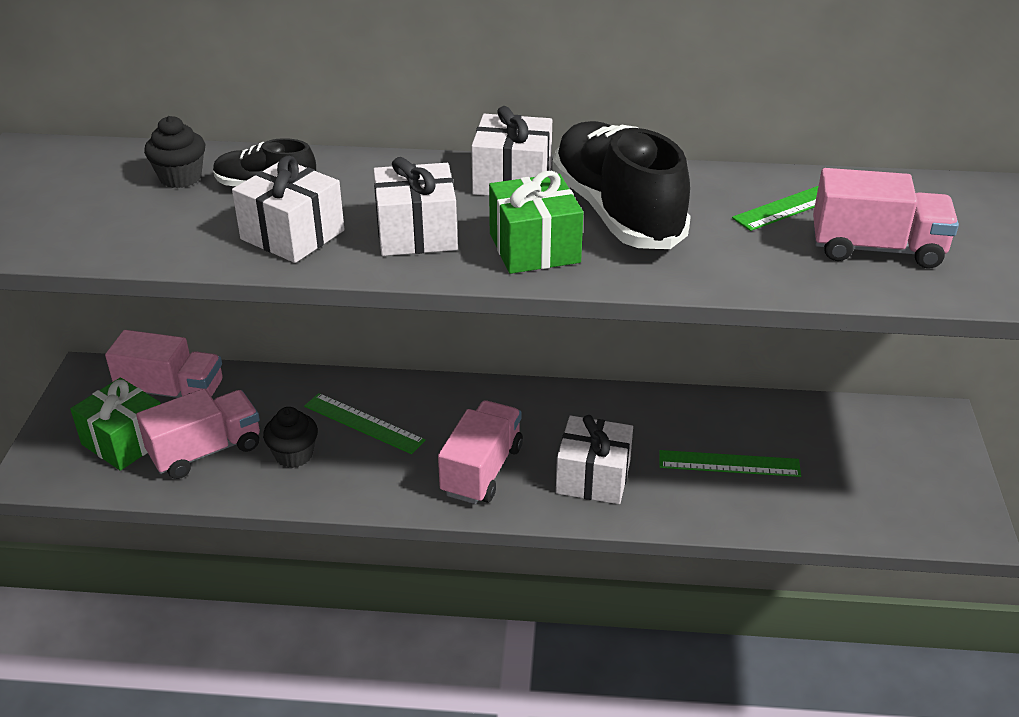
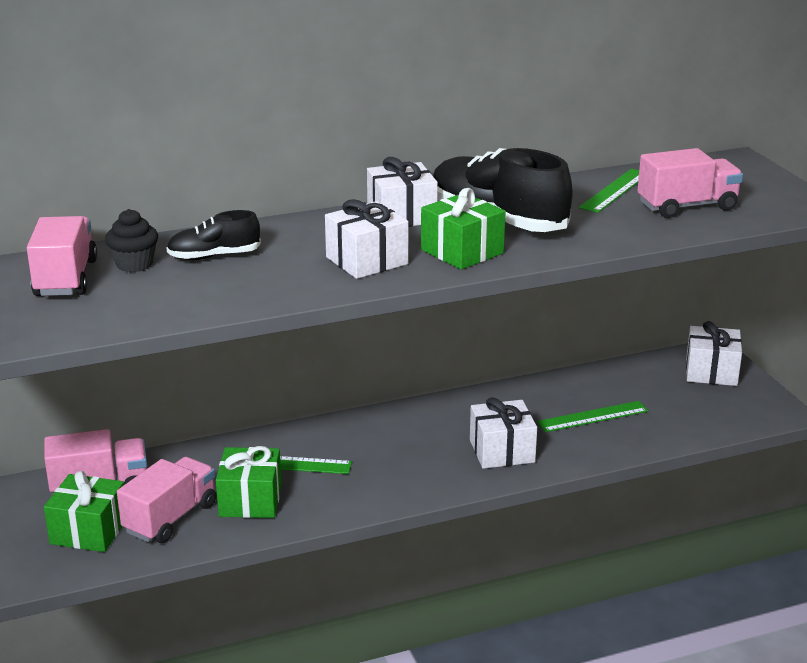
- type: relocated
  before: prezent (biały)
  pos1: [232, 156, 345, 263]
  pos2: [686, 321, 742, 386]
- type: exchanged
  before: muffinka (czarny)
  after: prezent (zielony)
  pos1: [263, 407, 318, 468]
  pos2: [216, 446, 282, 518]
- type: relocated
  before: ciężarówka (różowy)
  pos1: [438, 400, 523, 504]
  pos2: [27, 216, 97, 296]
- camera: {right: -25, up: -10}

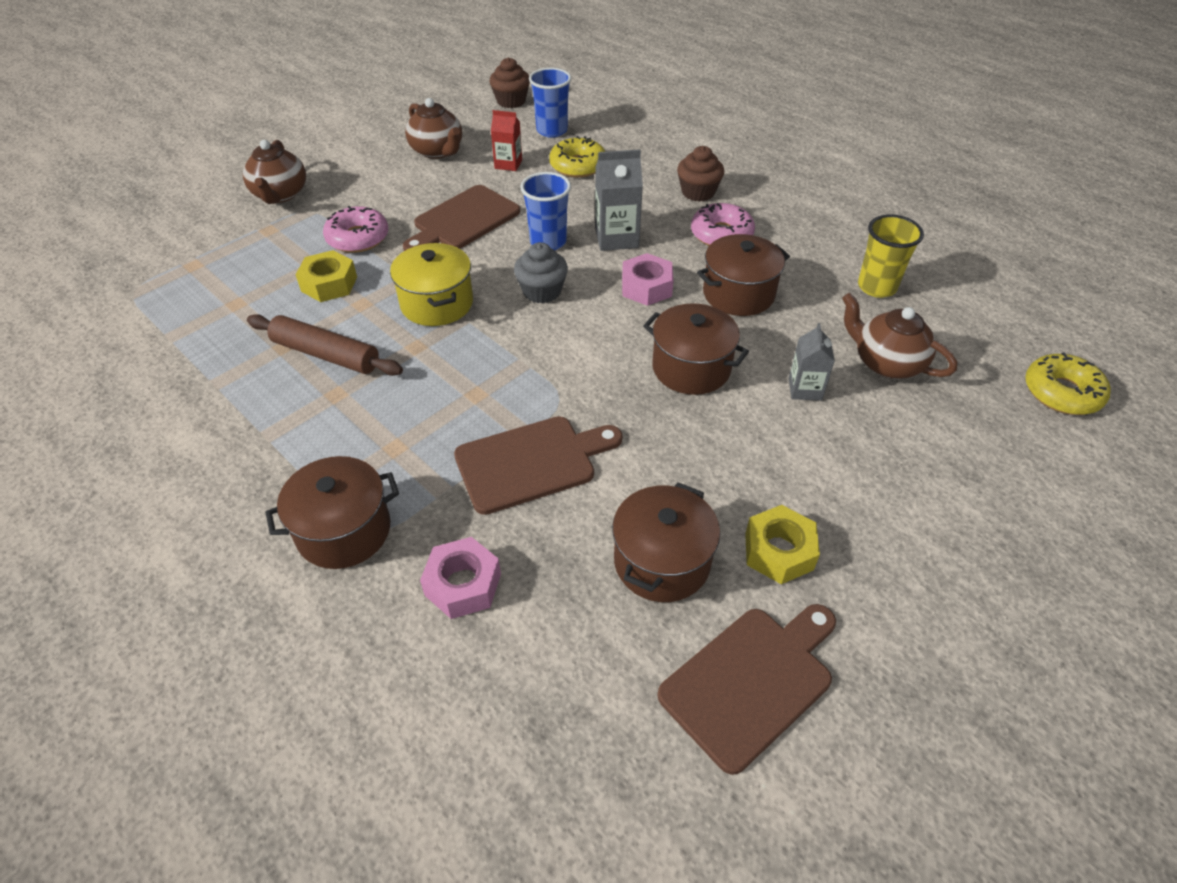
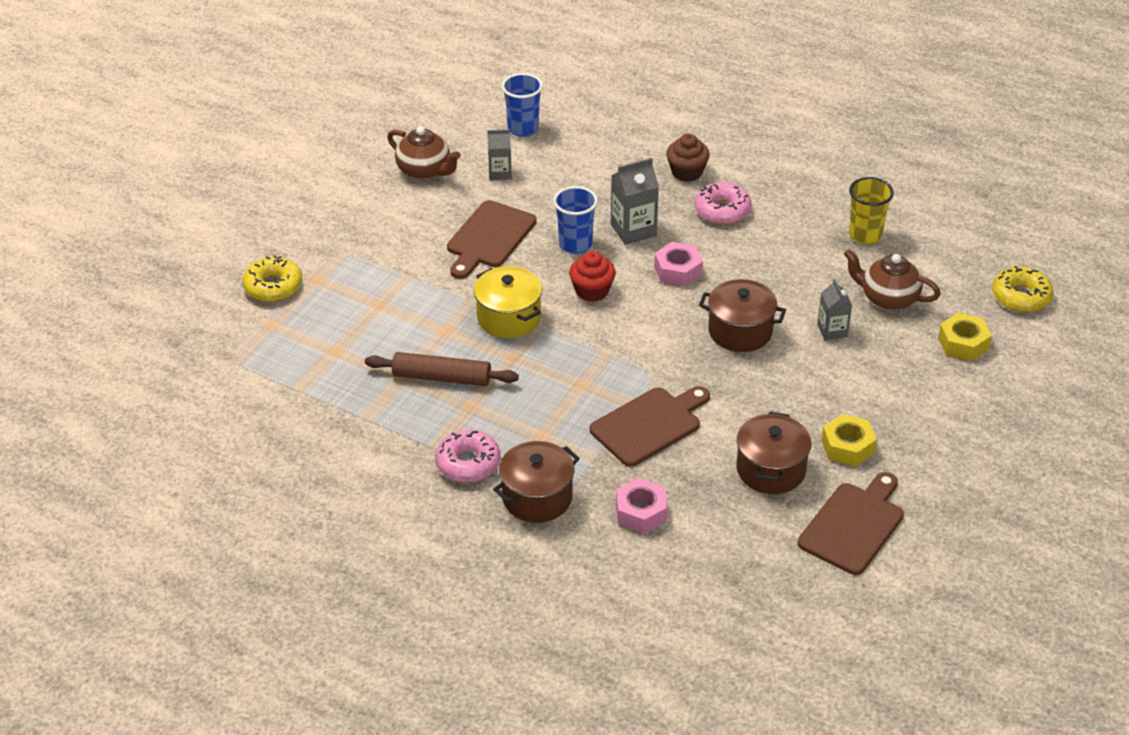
- type: missing
  before: imbryk (brązowy)
  pos1: [243, 140, 306, 204]
- type: relocated
  before: nakrętka (żółty)
  pos1: [296, 250, 357, 302]
  pos2: [938, 313, 992, 361]
- type: relocated
  before: donut (różowy)
  pos1: [323, 206, 388, 253]
  pos2: [435, 430, 501, 482]
- type: missing
  before: muffinka (brązowy)
  pos1: [489, 58, 530, 108]
- type: colour
  before: karton mleka (czerwony)
  after: karton mleka (szary)
  pos1: [491, 110, 522, 171]
  pos2: [487, 129, 512, 180]
- type: colour
  before: muffinka (szary)
  after: muffinka (czerwony)
  pos1: [514, 242, 568, 303]
  pos2: [569, 251, 616, 302]
- type: relocated
  before: donut (żółty)
  pos1: [549, 136, 605, 178]
  pos2: [242, 255, 302, 302]
- type: missing
  before: garnek (brązowy)
  pos1: [697, 234, 790, 316]
- camera: {right: -15, up: -5}

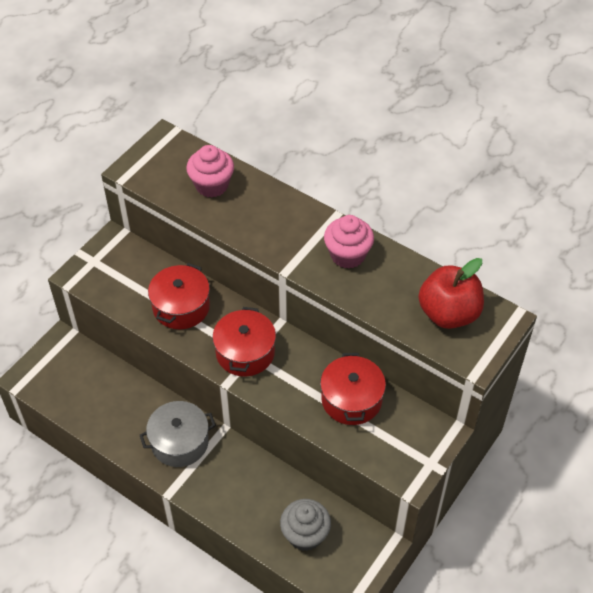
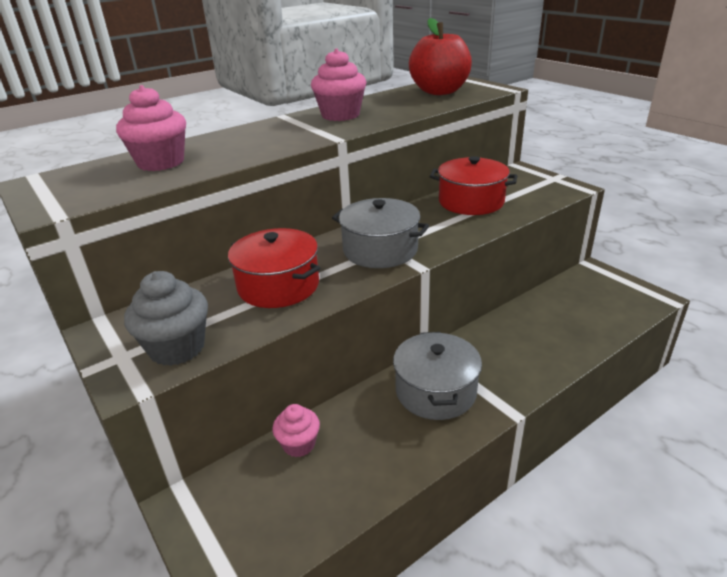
- type: colour
  before: garnek (czerwony)
  after: garnek (szary)
  pos1: [212, 307, 276, 377]
  pos2: [332, 198, 429, 268]
- type: relocated
  before: muffinka (szary)
  pos1: [280, 499, 331, 551]
  pos2: [124, 271, 208, 366]
- type: appeared
  after: muffinka (różowy)
  pos2: [273, 404, 320, 457]
- camera: {right: -70, up: -20}

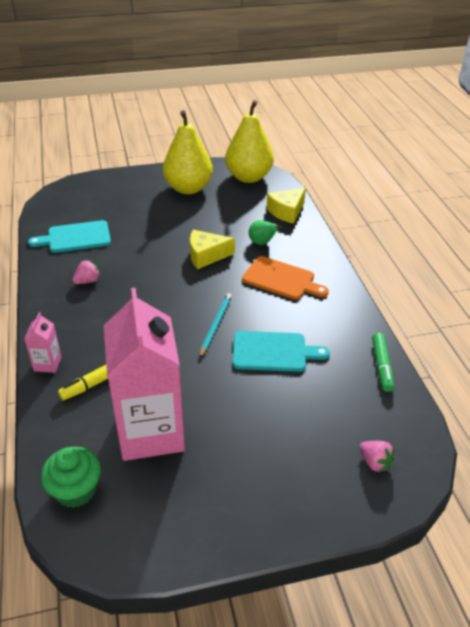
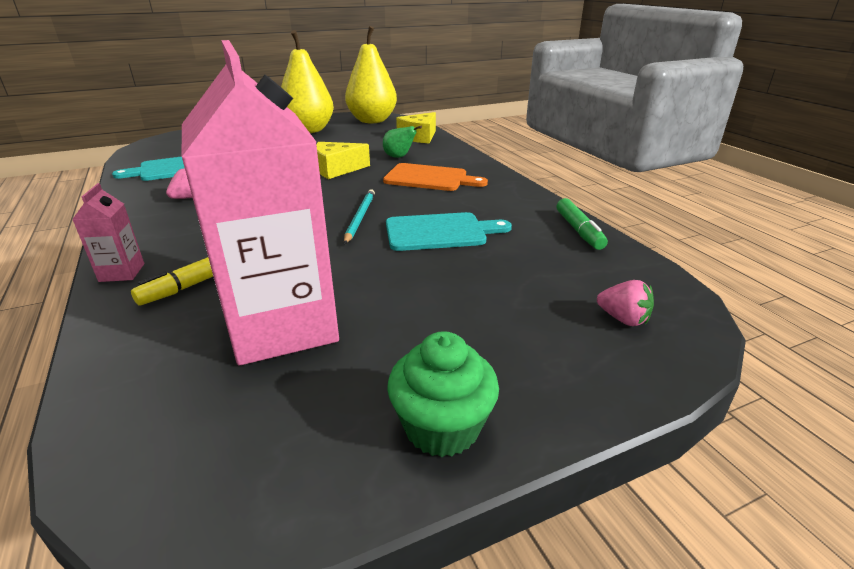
- type: relocated
  before: muffinka (zielony)
  pos1: [41, 447, 101, 508]
  pos2: [387, 331, 499, 457]
- camera: {right: -10, up: -10}

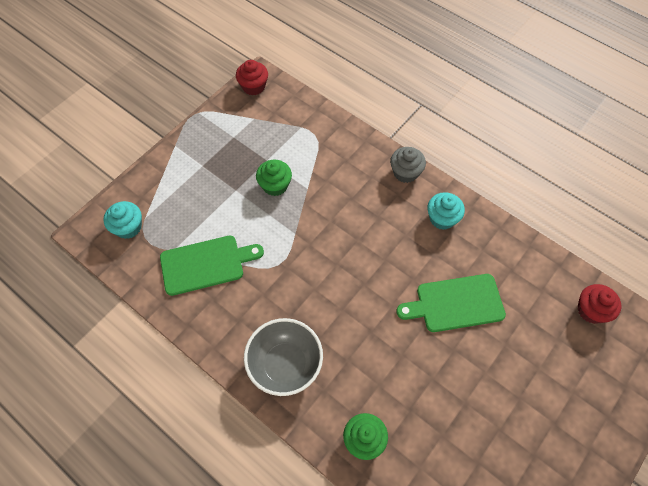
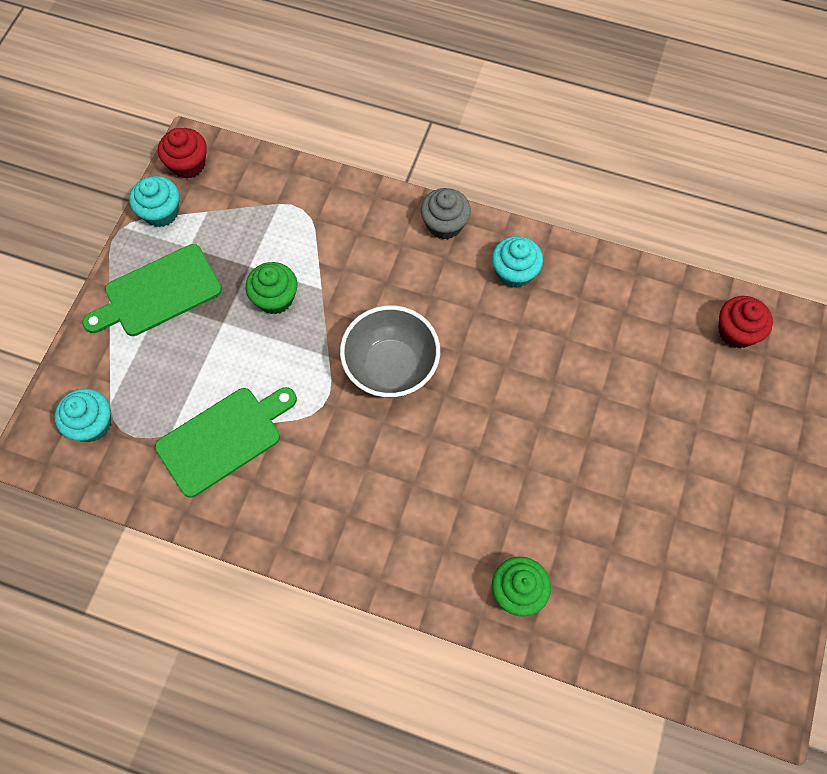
- type: relocated
  before: miska (szary)
  pos1: [244, 318, 323, 396]
  pos2: [340, 306, 440, 398]
- type: relocated
  before: deska do krojenia (zielony)
  pos1: [397, 274, 506, 332]
  pos2: [82, 244, 222, 336]
- type: appeared
  after: muffinka (turkusowy)
  pos2: [129, 176, 179, 227]
- camera: {right: -20, up: 5}

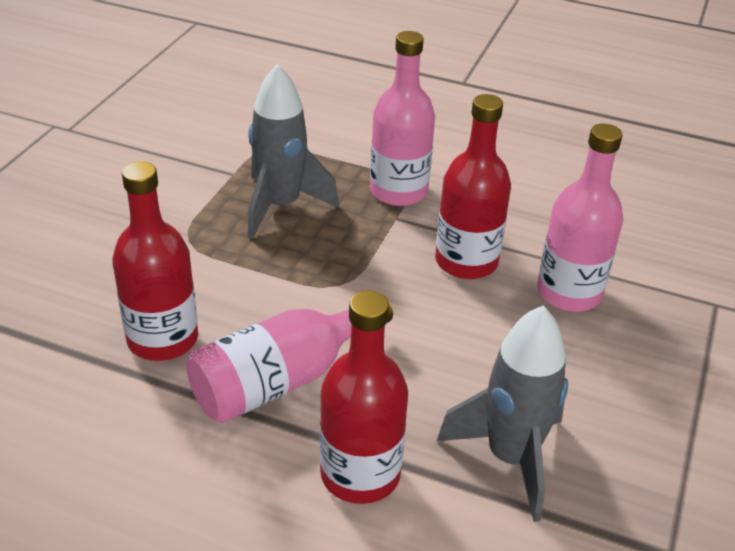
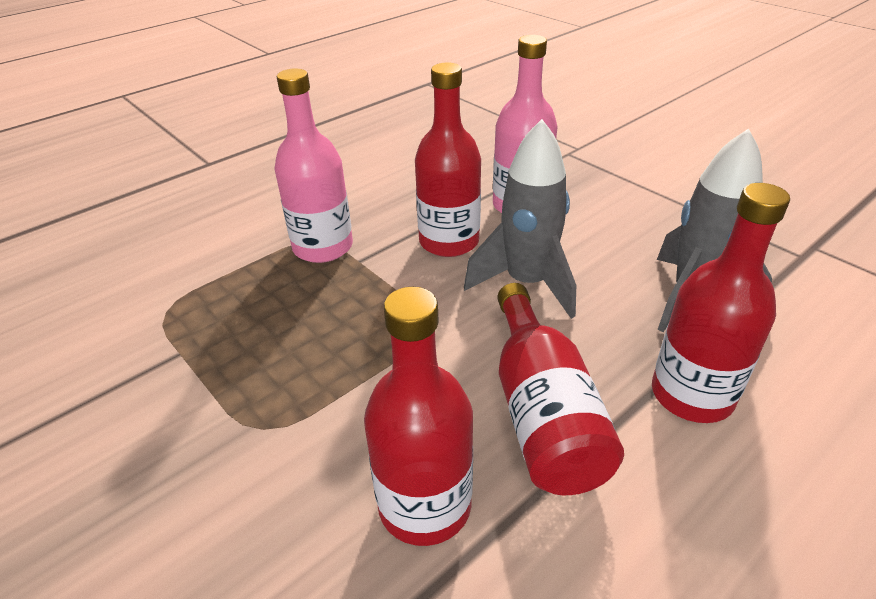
- type: colour
  before: butelka (różowy)
  after: butelka (czerwony)
  pos1: [186, 299, 393, 423]
  pos2: [497, 283, 624, 495]
- type: relocated
  before: rakieta (szary)
  pos1: [248, 64, 339, 239]
  pos2: [464, 119, 576, 319]
- camera: {right: -60, up: 0}

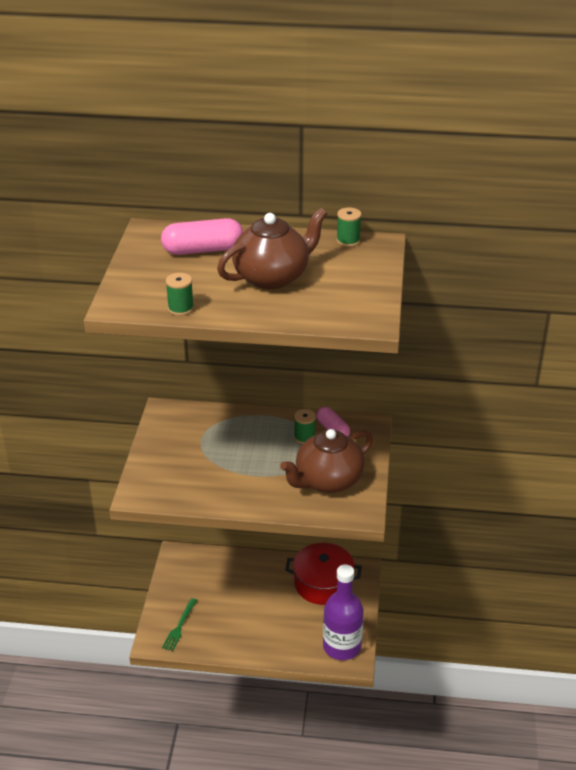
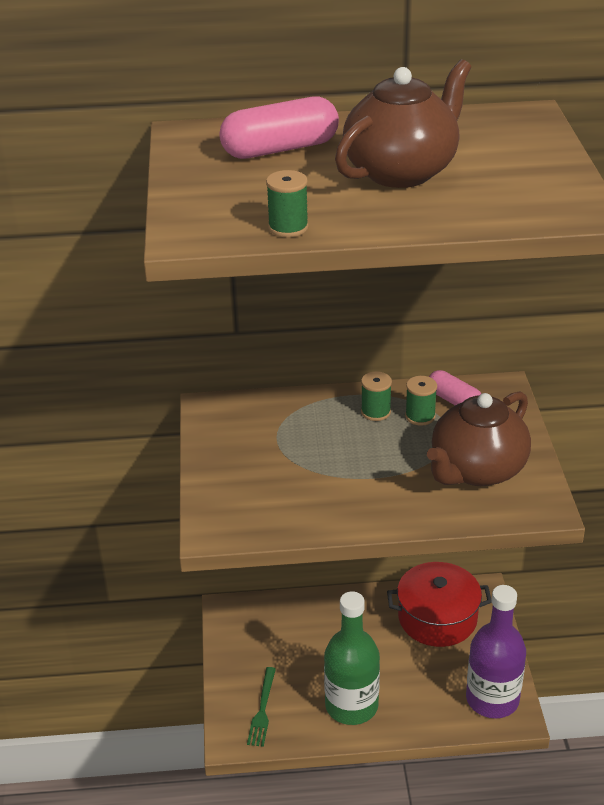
- type: relocated
  before: szpulka (zielony)
  pos1: [337, 207, 361, 247]
  pos2: [361, 371, 392, 421]
- type: appeared
  after: butelka (zielony)
  pos2: [324, 591, 380, 725]
- camera: {right: -10, up: 0}

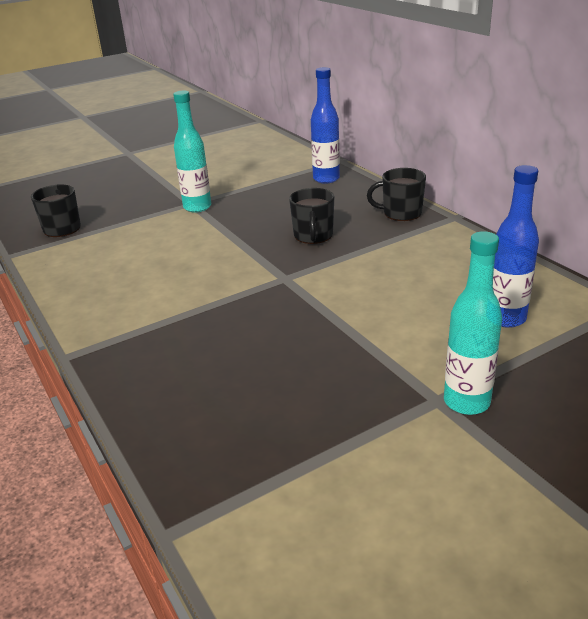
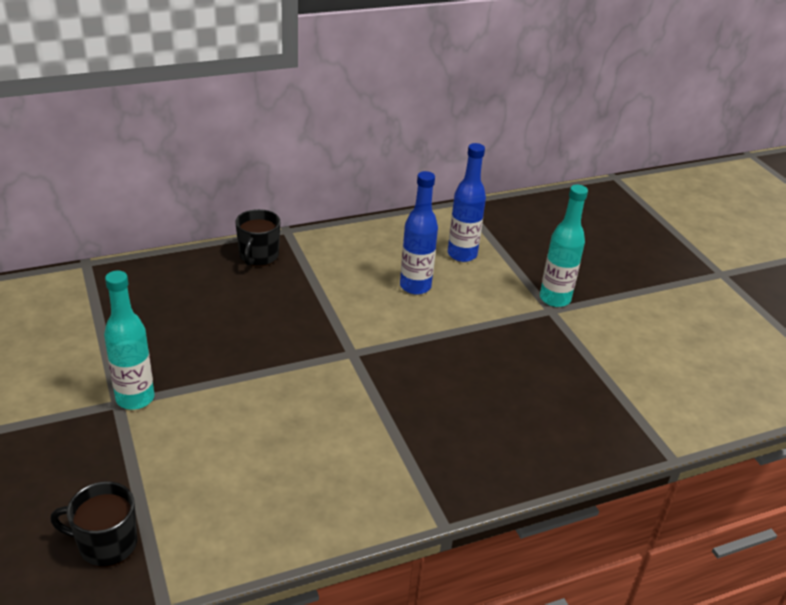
- type: missing
  before: kubek (czarny)
  pos1: [289, 188, 335, 244]
- type: relocated
  before: butelka (niebieski)
  pos1: [311, 67, 340, 184]
  pos2: [400, 171, 438, 295]
- camera: {right: -85, up: 5}

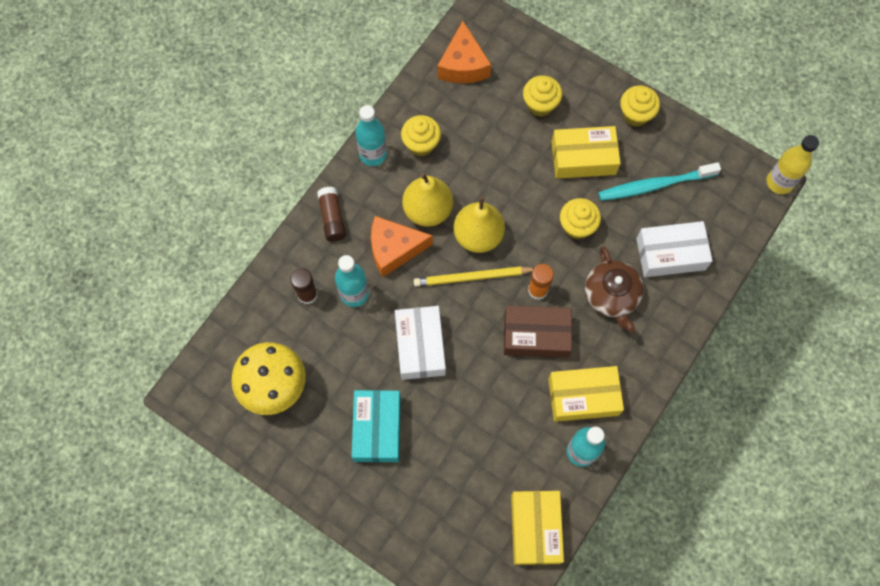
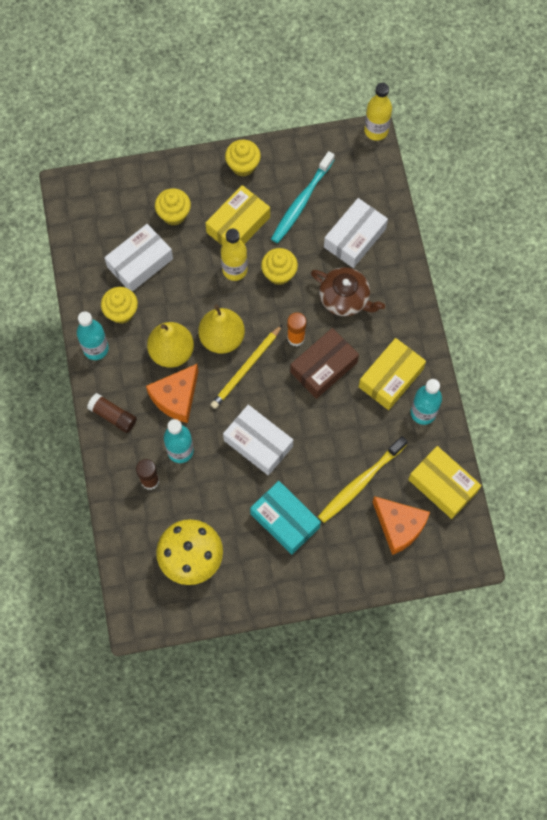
- type: relocated
  before: ser (pomarańczowy)
  pos1: [437, 21, 491, 83]
  pos2: [373, 496, 430, 555]
- type: appeared
  after: pudełko (biały)
  pos2: [104, 224, 173, 292]
- type: appeared
  after: butelka (żółty)
  pos2: [221, 229, 248, 281]
- type: appeared
  after: szczoteczka do zębów (żółty)
  pos2: [318, 436, 408, 523]
- camera: {right: -45, up: 0}

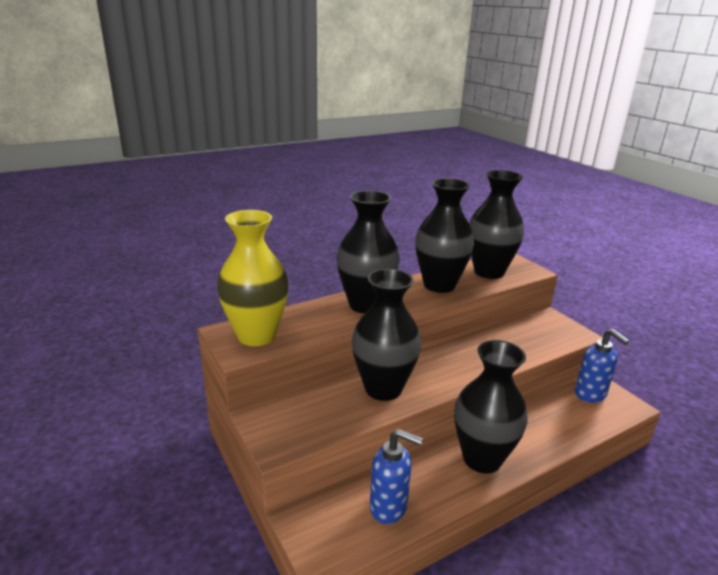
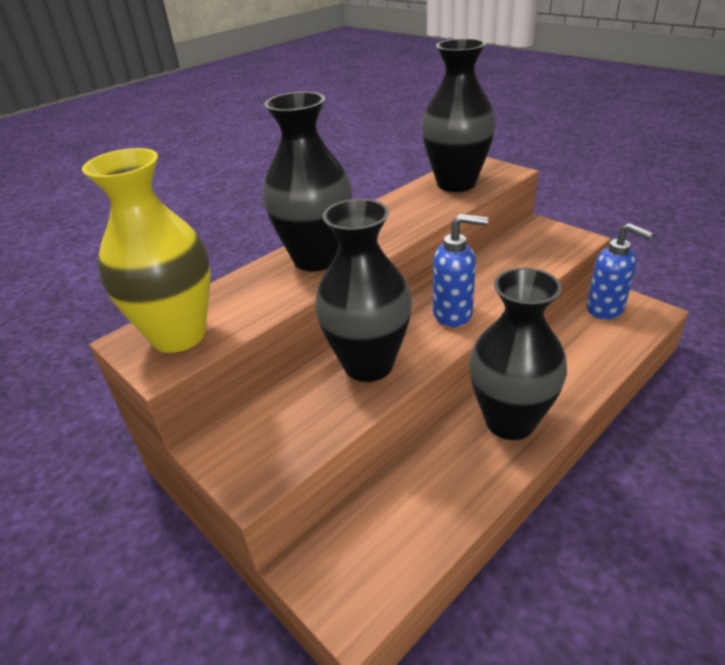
- type: relocated
  before: dozownik mydła (niebieski)
  pos1: [370, 429, 423, 524]
  pos2: [433, 214, 488, 327]
- type: missing
  before: wazon (czarny)
  pos1: [415, 178, 474, 293]
- camera: {right: -10, up: 10}

